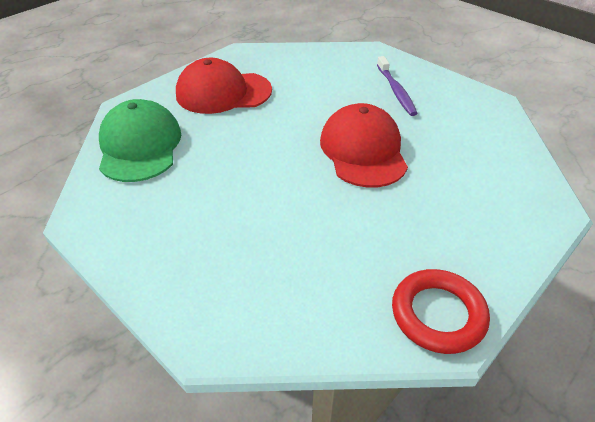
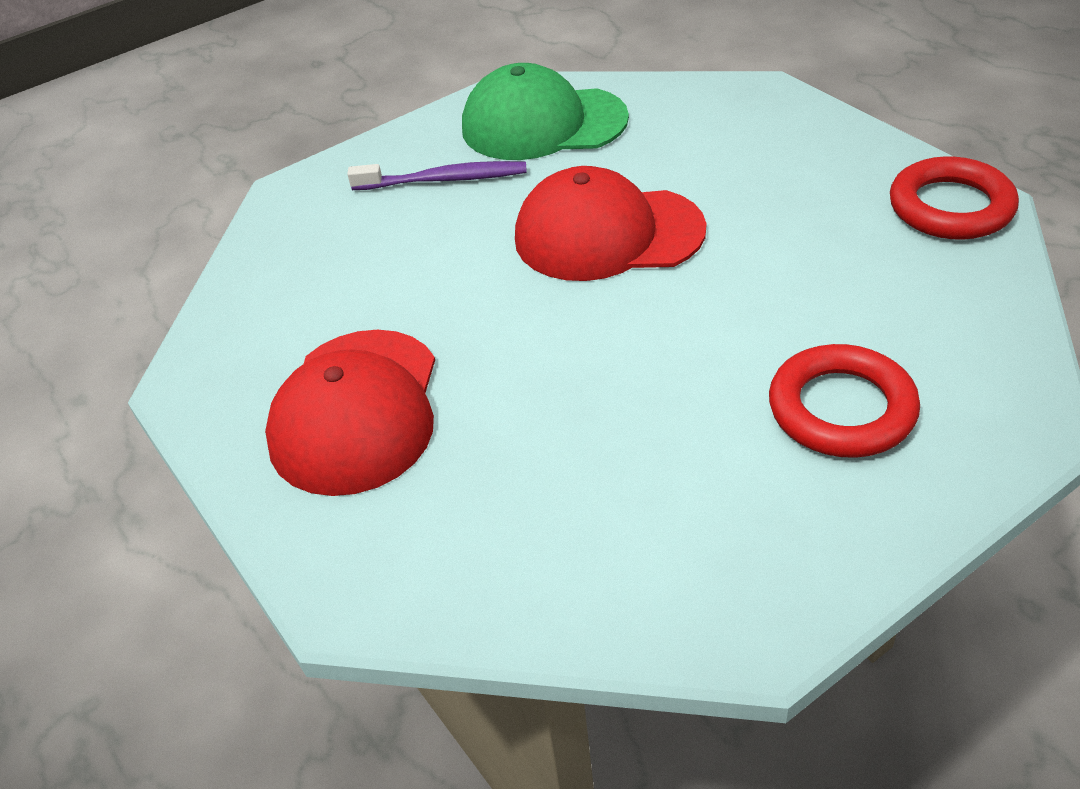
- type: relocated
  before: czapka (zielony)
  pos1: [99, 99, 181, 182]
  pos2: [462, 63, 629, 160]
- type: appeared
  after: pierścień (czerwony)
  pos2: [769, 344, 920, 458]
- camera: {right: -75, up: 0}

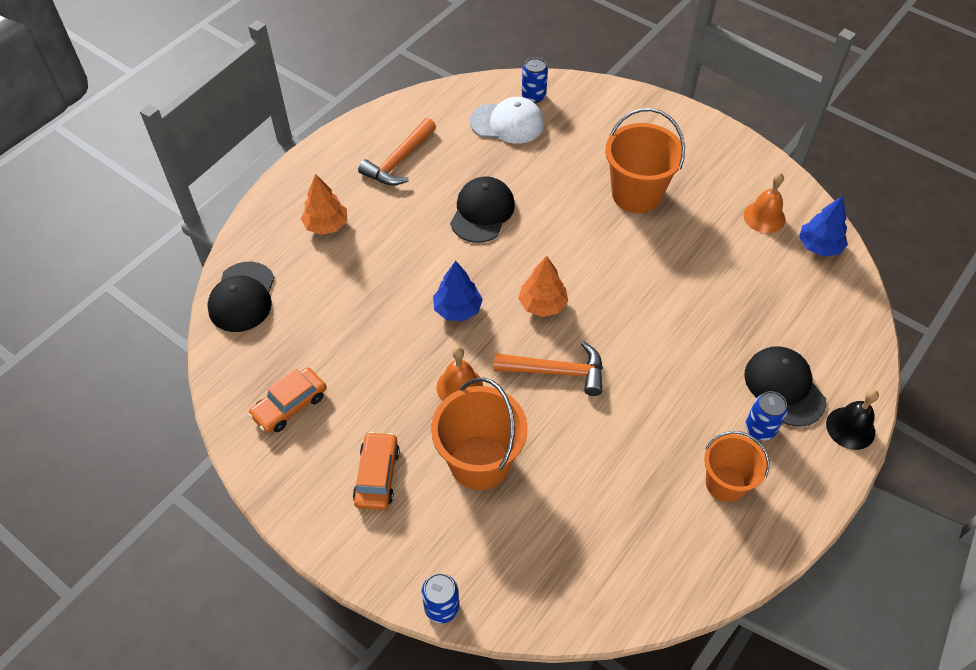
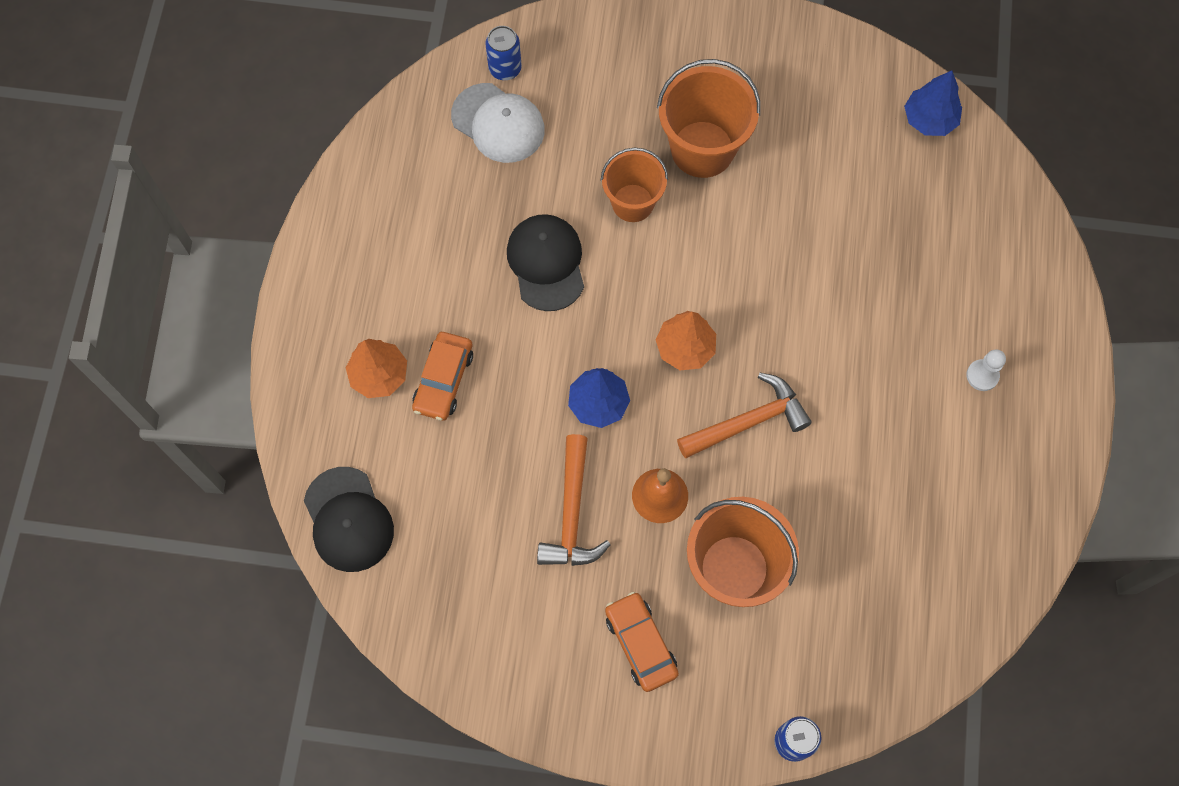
- type: relocated
  before: samochód (pomarańczowy)
  pos1: [248, 367, 327, 433]
  pos2: [412, 332, 473, 421]
- type: relocated
  before: młotek (pomarańczowy)
  pos1: [358, 118, 436, 186]
  pos2: [537, 434, 611, 566]
- type: spun
  before: czapka (biały)
  pos1: [470, 97, 544, 144]
  pos2: [451, 83, 545, 163]
  turn: 60
- type: relocated
  before: wiadro (pomarańczowy)
  pos1: [704, 431, 769, 502]
  pos2: [601, 148, 668, 222]
- type: missing
  before: dzwonek (pomarańczowy)
  pos1: [743, 173, 786, 233]
- type: missing
  before: czapka (czarny)
  pos1: [744, 346, 826, 427]
- type: exchanged
  before: puszka (niebieski)
  after: pionek (biały)
  pos1: [745, 391, 788, 440]
  pos2: [966, 349, 1006, 391]
- type: missing
  before: dzwonek (czarny)
  pos1: [826, 389, 879, 450]
- camera: {right: -30, up: 15}

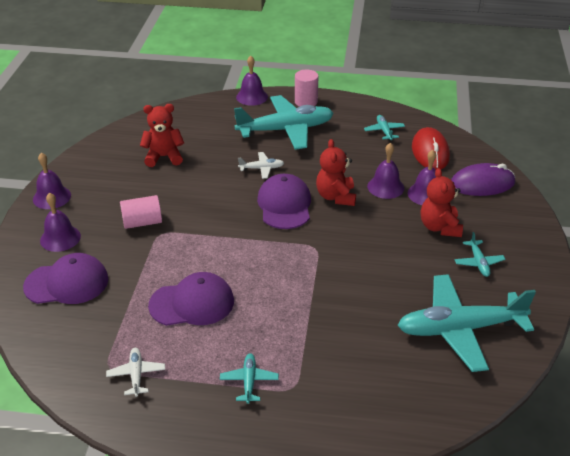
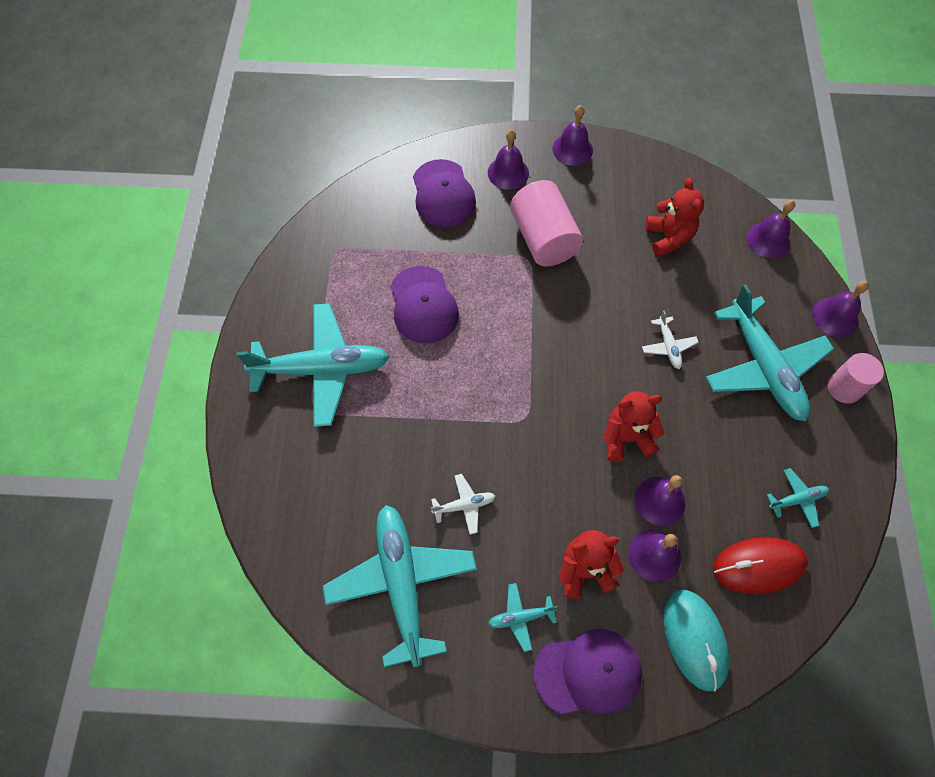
- type: relocated
  before: samolot (biały)
  pos1: [106, 348, 165, 397]
  pos2: [431, 474, 495, 535]
- type: size
  before: walec (różowy)
  pos1: [120, 195, 162, 229]
  pos2: [510, 180, 583, 266]
  scale: 1.62
- type: size
  before: samolot (turkusowy)
  pos1: [220, 353, 279, 404]
  pos2: [237, 303, 389, 427]
  scale: 2.33
- type: relocated
  before: czapka (fioletowy)
  pos1: [257, 174, 311, 229]
  pos2: [533, 629, 642, 714]
- type: colour
  before: myszka (fioletowy)
  after: myszka (turkusowy)
  pos1: [451, 163, 515, 196]
  pos2: [664, 590, 729, 691]
- type: appeared
  after: dzwonek (fioletowy)
  pos2: [746, 200, 795, 259]
- camera: {right: 85, up: 25}

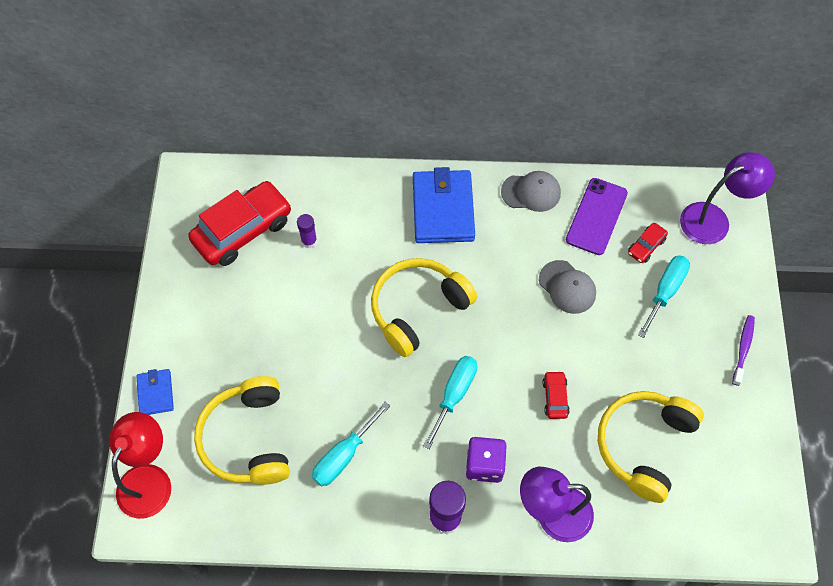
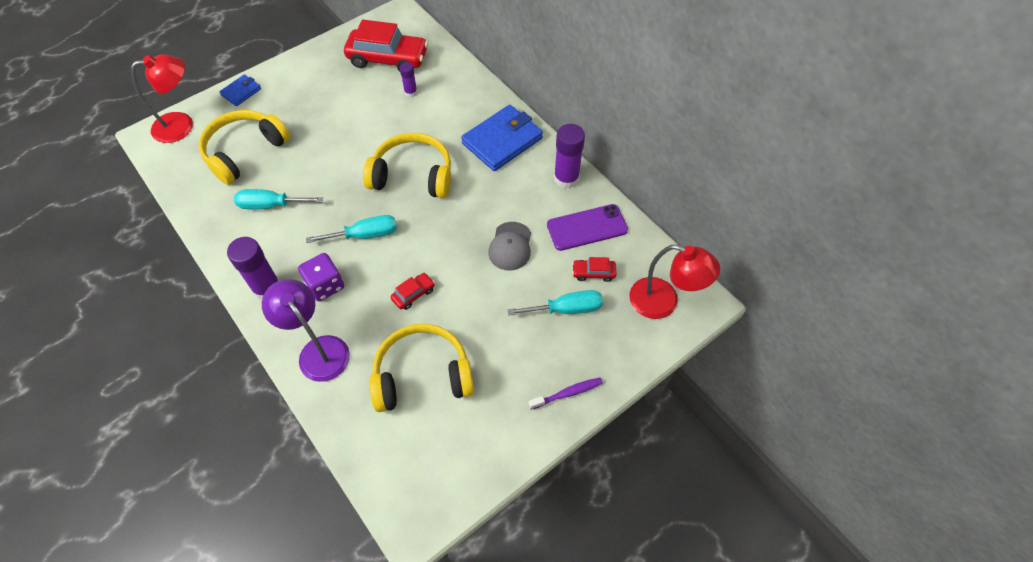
- type: exchanged
  before: czapka (szary)
  after: klej w sztyfcie (fioletowy)
  pos1: [501, 171, 561, 212]
  pos2: [554, 124, 585, 189]
- type: colour
  before: lampka (fioletowy)
  after: lampka (czerwony)
  pos1: [680, 152, 775, 244]
  pos2: [630, 245, 720, 319]
- camera: {right: 50, up: -5}

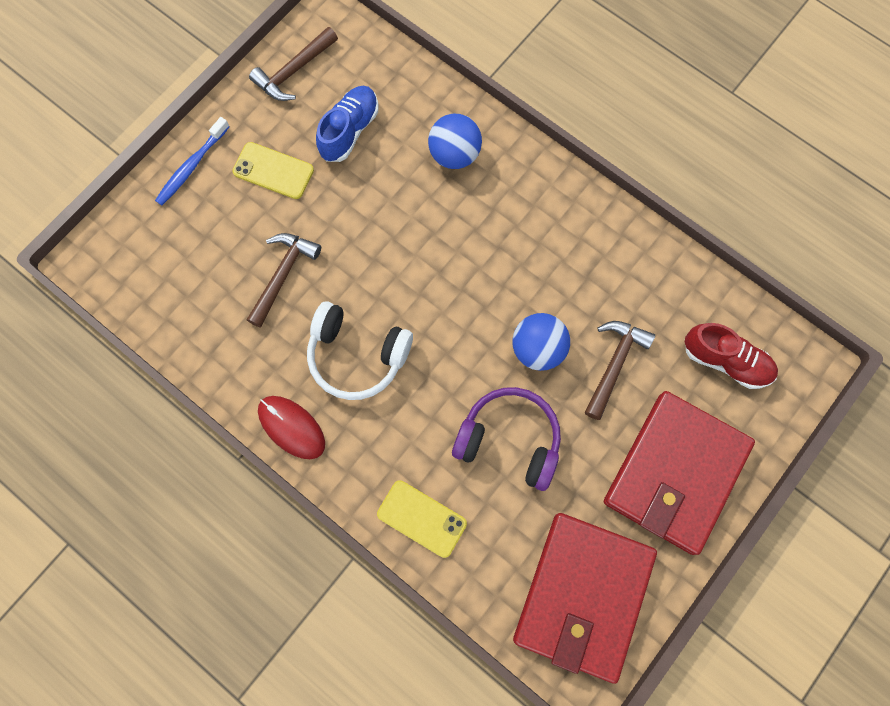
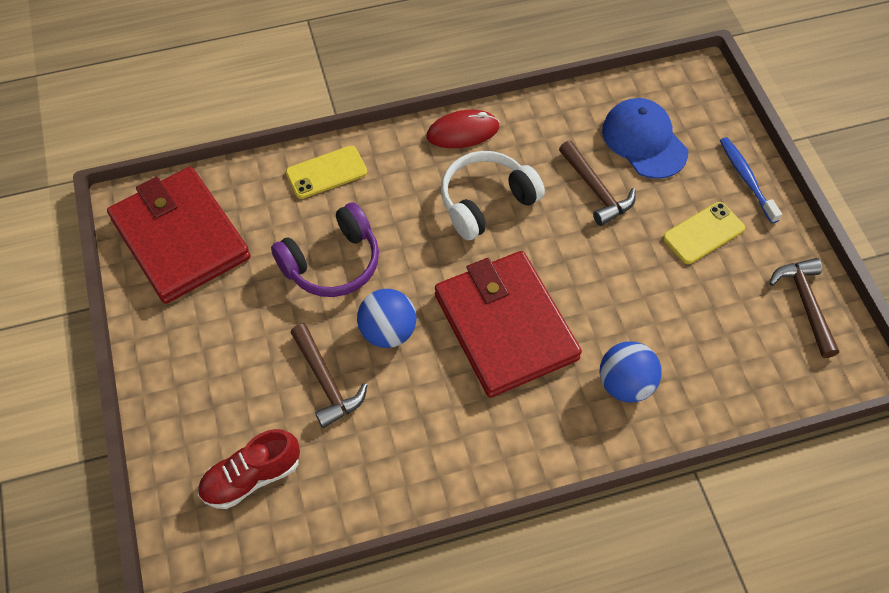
- type: missing
  before: but (niebieski)
  pos1: [316, 86, 378, 162]
- type: relocated
  before: portfel (czerwony)
  pos1: [604, 391, 755, 555]
  pos2: [435, 251, 582, 397]
- type: appeared
  after: czapka (niebieski)
  pos2: [602, 98, 688, 179]
- camera: {right: 125, up: -15}

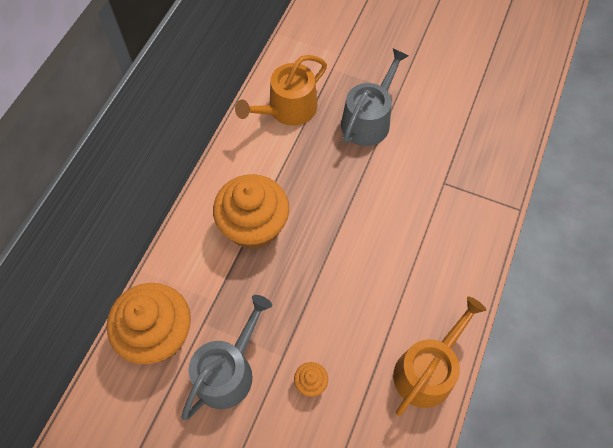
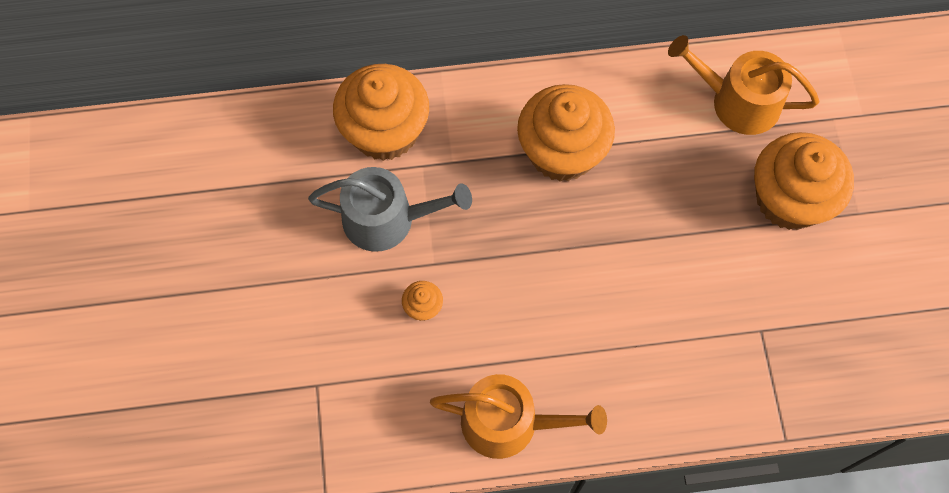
- type: exchanged
  before: konewka (szary)
  after: muffinka (pomarańczowy)
  pos1: [341, 48, 408, 146]
  pos2: [754, 132, 854, 230]
- camera: {right: 60, up: 5}

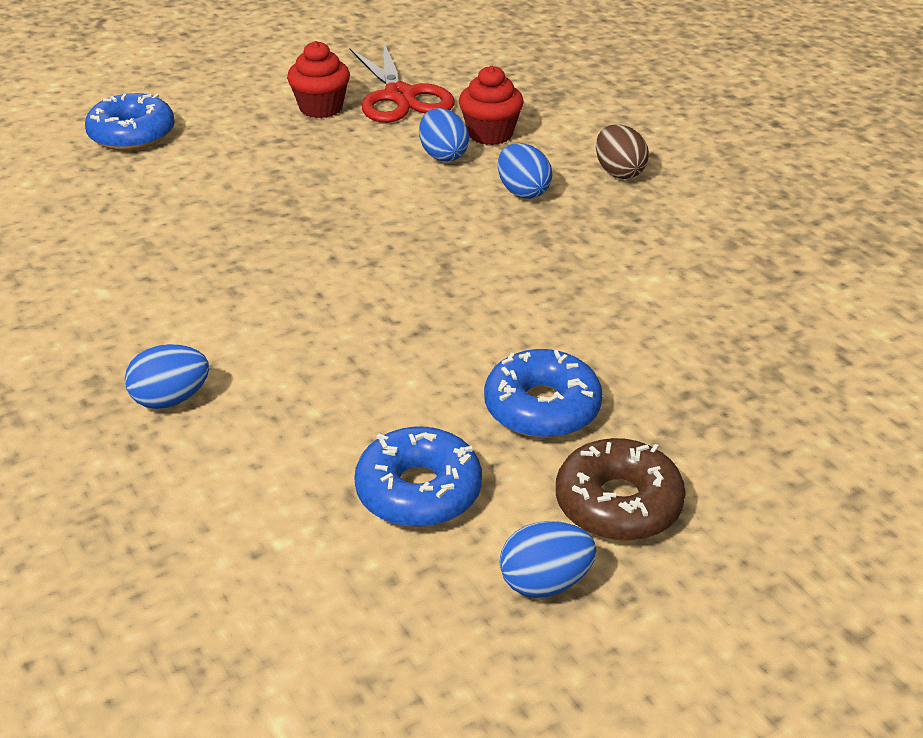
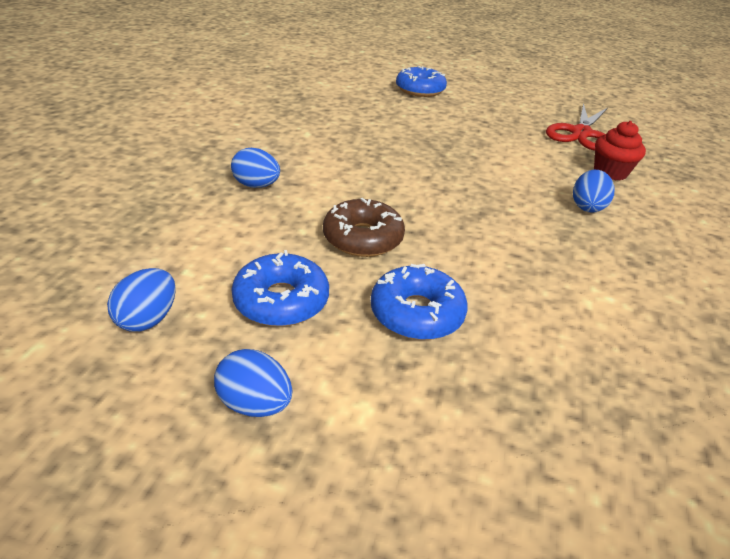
- type: missing
  before: muffinka (czerwony)
  pos1: [287, 41, 350, 118]
- type: relocated
  before: jajko (niebieski)
  pos1: [419, 108, 469, 162]
  pos2: [107, 268, 176, 332]
- type: relocated
  before: donut (brązowy)
  pos1: [556, 438, 686, 541]
  pos2: [323, 198, 405, 257]
- type: missing
  before: jajko (brązowy)
  pos1: [596, 124, 649, 179]
- camera: {right: 45, up: 0}

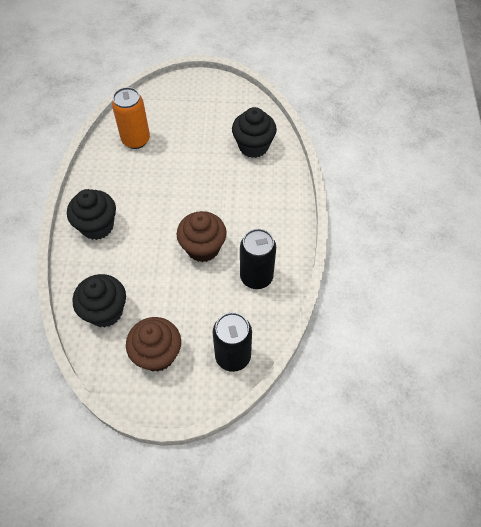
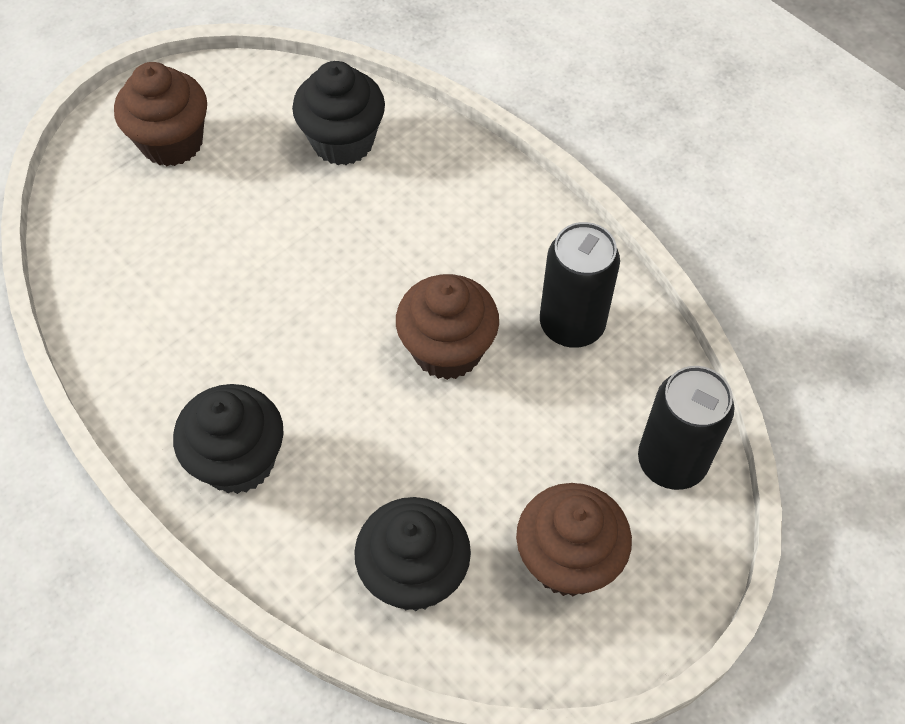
- type: missing
  before: puszka (pomarańczowy)
  pos1: [112, 87, 150, 149]
- type: appeared
  after: muffinka (brązowy)
  pos2: [114, 62, 207, 166]
- camera: {right: -45, up: 0}

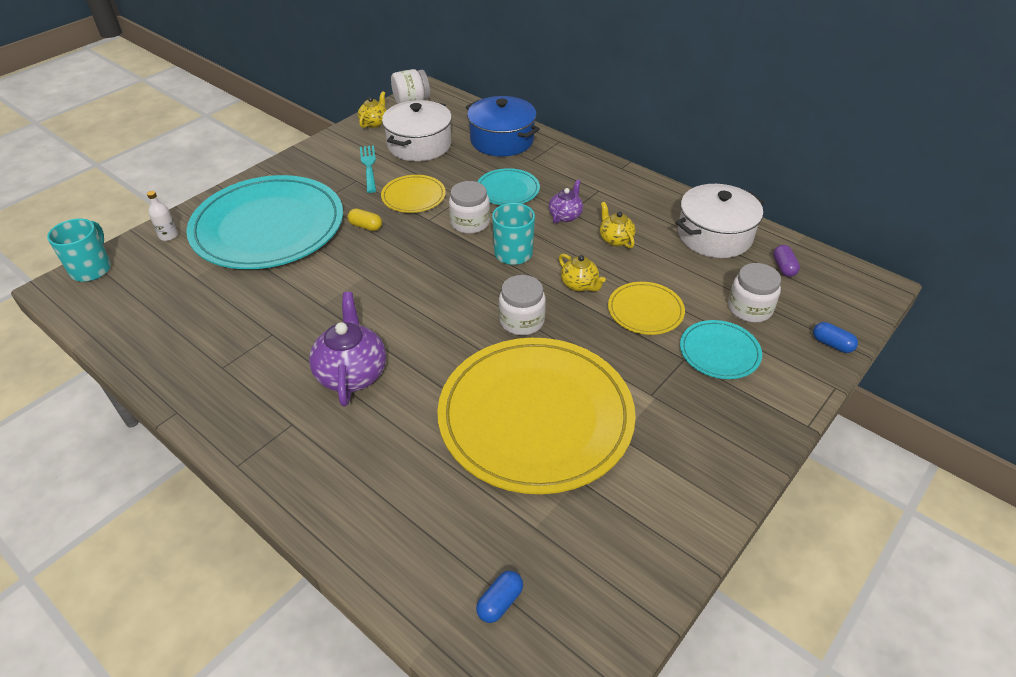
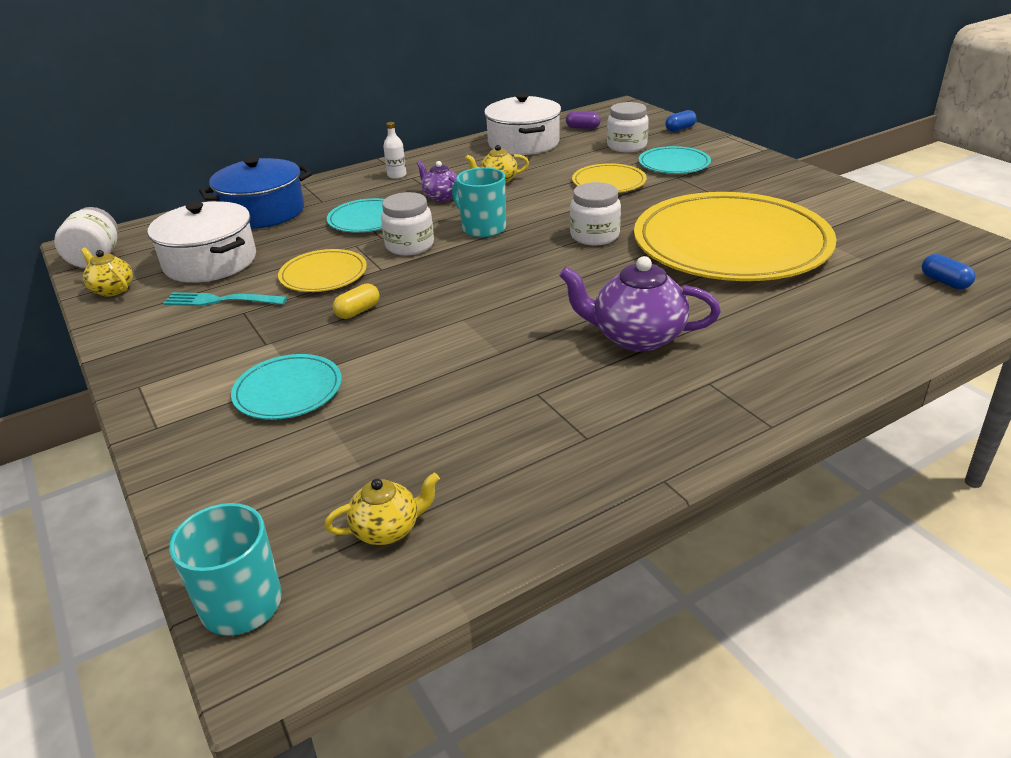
- type: relocated
  before: butelka (biały)
  pos1: [147, 191, 178, 241]
  pos2: [383, 122, 406, 179]
- type: size
  before: talerz (turkusowy)
  pos1: [186, 175, 343, 269]
  pos2: [231, 354, 342, 420]
  scale: 0.45
- type: relocated
  before: imbryk (żółty)
  pos1: [559, 254, 606, 291]
  pos2: [324, 473, 440, 545]
- camera: {right: -70, up: -10}

